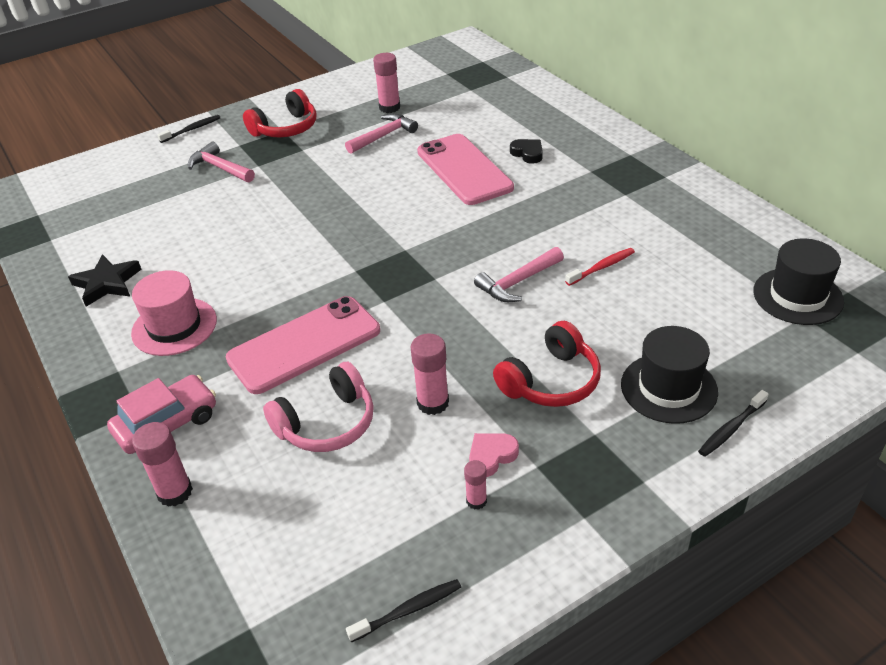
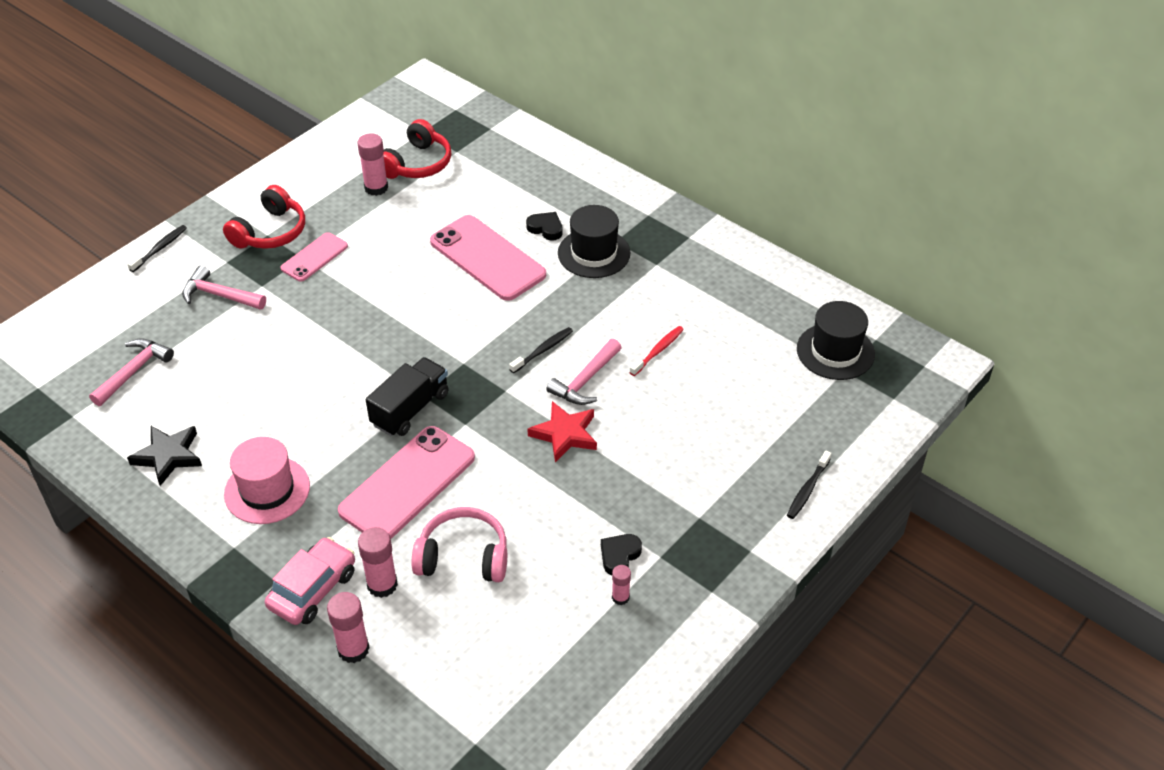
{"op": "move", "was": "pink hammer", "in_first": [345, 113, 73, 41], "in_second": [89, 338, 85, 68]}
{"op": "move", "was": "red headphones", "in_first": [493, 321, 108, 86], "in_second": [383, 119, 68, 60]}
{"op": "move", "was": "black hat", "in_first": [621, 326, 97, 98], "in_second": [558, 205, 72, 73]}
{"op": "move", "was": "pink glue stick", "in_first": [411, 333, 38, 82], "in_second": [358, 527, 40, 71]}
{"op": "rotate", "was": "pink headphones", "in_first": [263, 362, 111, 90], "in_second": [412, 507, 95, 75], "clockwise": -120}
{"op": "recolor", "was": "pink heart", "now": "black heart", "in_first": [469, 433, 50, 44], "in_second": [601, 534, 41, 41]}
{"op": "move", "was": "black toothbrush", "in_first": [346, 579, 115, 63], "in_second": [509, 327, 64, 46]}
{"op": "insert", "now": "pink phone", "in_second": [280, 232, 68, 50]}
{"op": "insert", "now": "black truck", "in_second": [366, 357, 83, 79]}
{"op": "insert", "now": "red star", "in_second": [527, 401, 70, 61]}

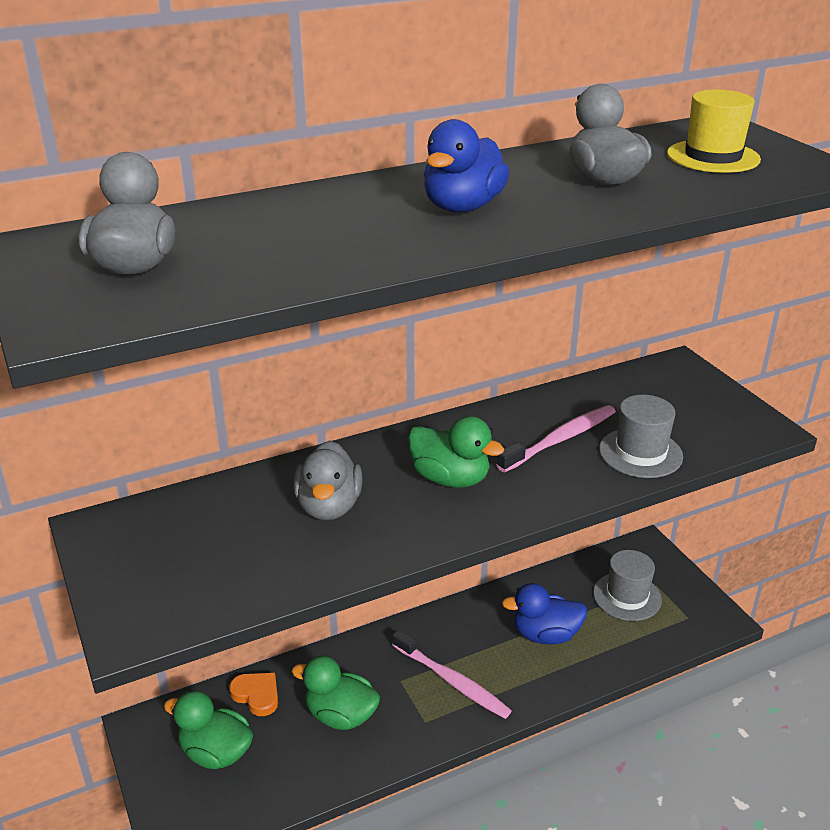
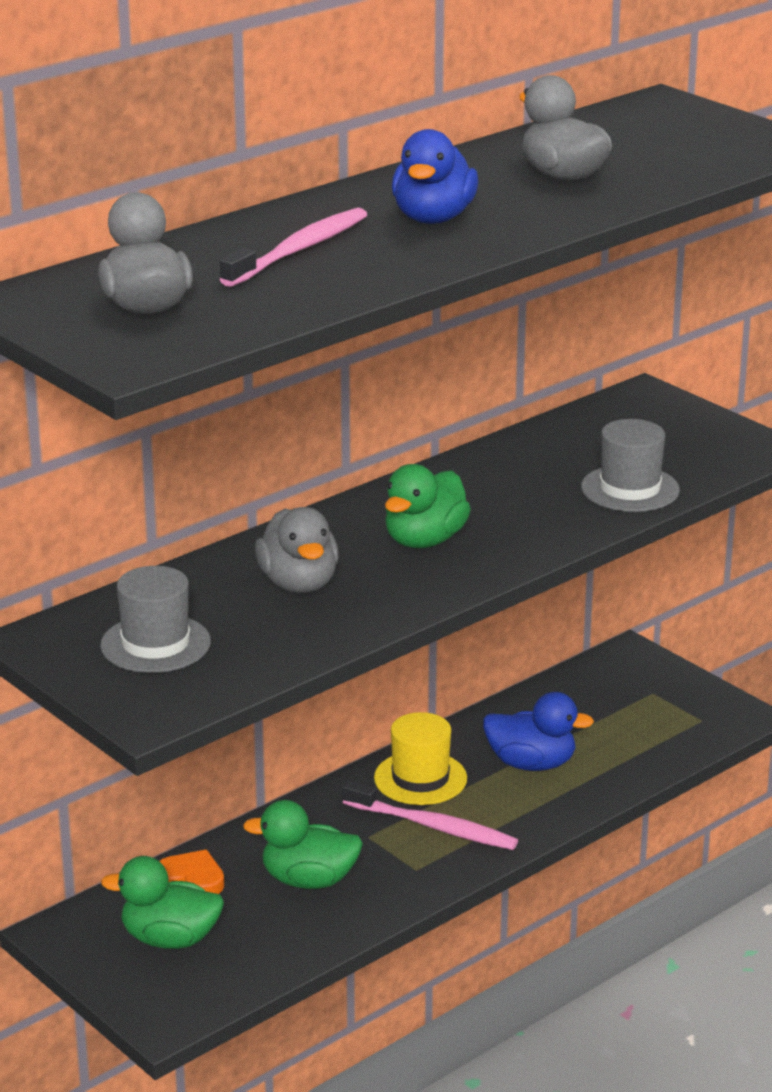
{"op": "move", "was": "yellow hat", "in_first": [667, 90, 94, 83], "in_second": [374, 712, 93, 93]}
{"op": "move", "was": "pink toothbrush", "in_first": [497, 405, 119, 67], "in_second": [220, 208, 147, 79]}
{"op": "rotate", "was": "green duck", "in_first": [408, 416, 96, 72], "in_second": [385, 464, 86, 84], "clockwise": 105}
{"op": "move", "was": "grey hat", "in_first": [593, 550, 69, 71], "in_second": [100, 566, 111, 107]}
{"op": "rotate", "was": "blue duck", "in_first": [502, 583, 85, 61], "in_second": [483, 692, 111, 79], "clockwise": -150}

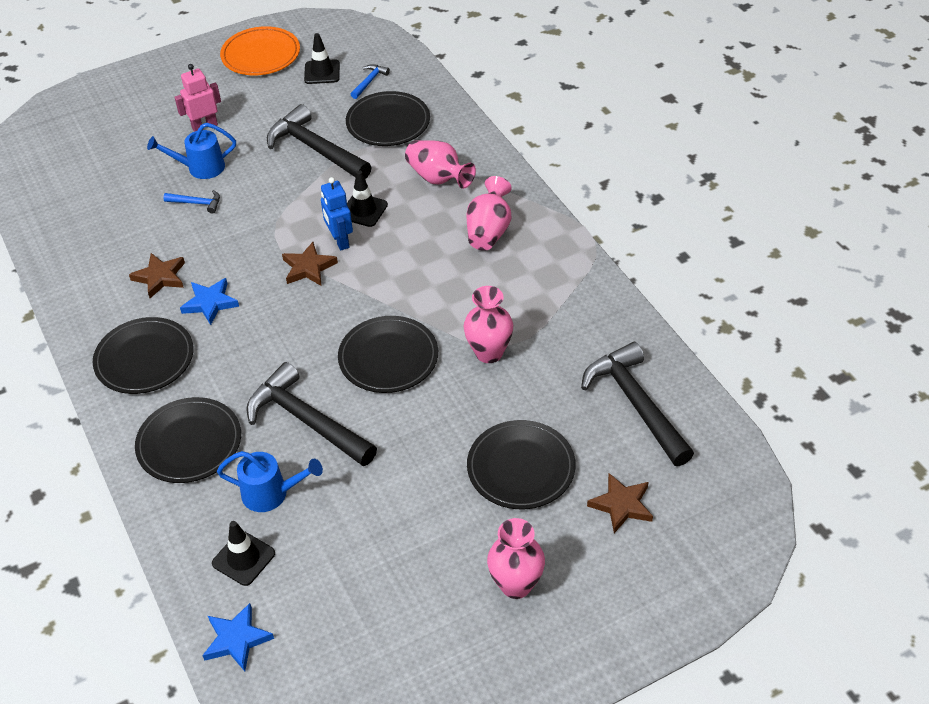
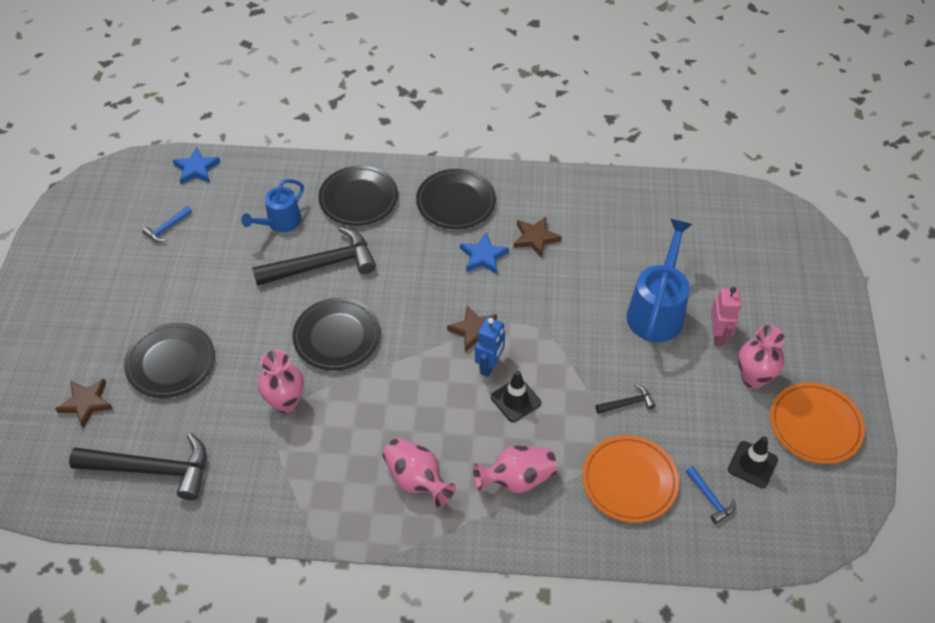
{"op": "recolor", "was": "black plate", "now": "orange plate", "in_first": [346, 91, 84, 55], "in_second": [582, 435, 97, 88]}
{"op": "resize", "was": "black hammer", "in_first": [267, 104, 104, 75], "in_second": [595, 384, 61, 30], "ratio": 0.45}
{"op": "resize", "was": "blue watering can", "in_first": [147, 123, 89, 56], "in_second": [627, 219, 65, 123], "ratio": 1.59}
{"op": "rotate", "was": "blue robot", "in_first": [321, 177, 32, 73], "in_second": [475, 317, 30, 60], "clockwise": 105}
{"op": "move", "was": "blue hammer", "in_first": [164, 190, 56, 24], "in_second": [142, 206, 50, 36]}
{"op": "move", "was": "pink vase", "in_first": [487, 518, 58, 81], "in_second": [738, 325, 47, 64]}
{"op": "delete", "was": "black traffic cone", "in_first": [212, 521, 63, 65]}

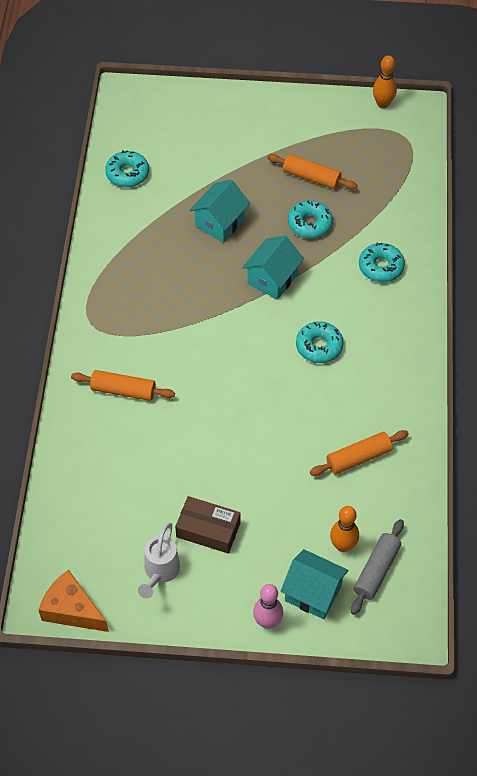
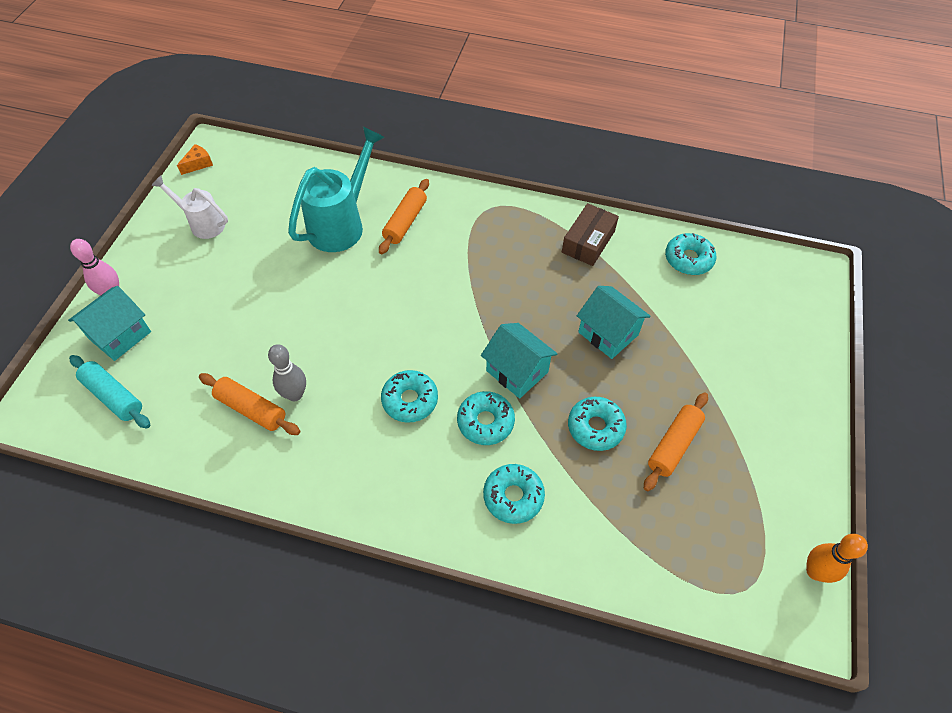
{"op": "rotate", "was": "orange rolling pin", "in_first": [310, 430, 99, 46], "in_second": [199, 373, 101, 62], "clockwise": -45}
{"op": "move", "was": "brown box", "in_first": [175, 496, 66, 58], "in_second": [562, 203, 57, 63]}
{"op": "delete", "was": "orange bowling pin", "in_first": [330, 506, 29, 46]}
{"op": "recolor", "was": "grey rolling pin", "now": "turquoise rolling pin", "in_first": [351, 519, 53, 96], "in_second": [69, 355, 81, 74]}
{"op": "resize", "was": "orange cheese", "in_first": [39, 570, 70, 62], "in_second": [177, 144, 36, 31], "ratio": 0.55}
{"op": "insert", "now": "turquoise watering can", "in_second": [288, 126, 97, 126]}
{"op": "insert", "now": "grey bowling pin", "in_second": [268, 344, 38, 57]}
{"op": "insert", "now": "turquoise donut", "in_second": [457, 391, 58, 54]}

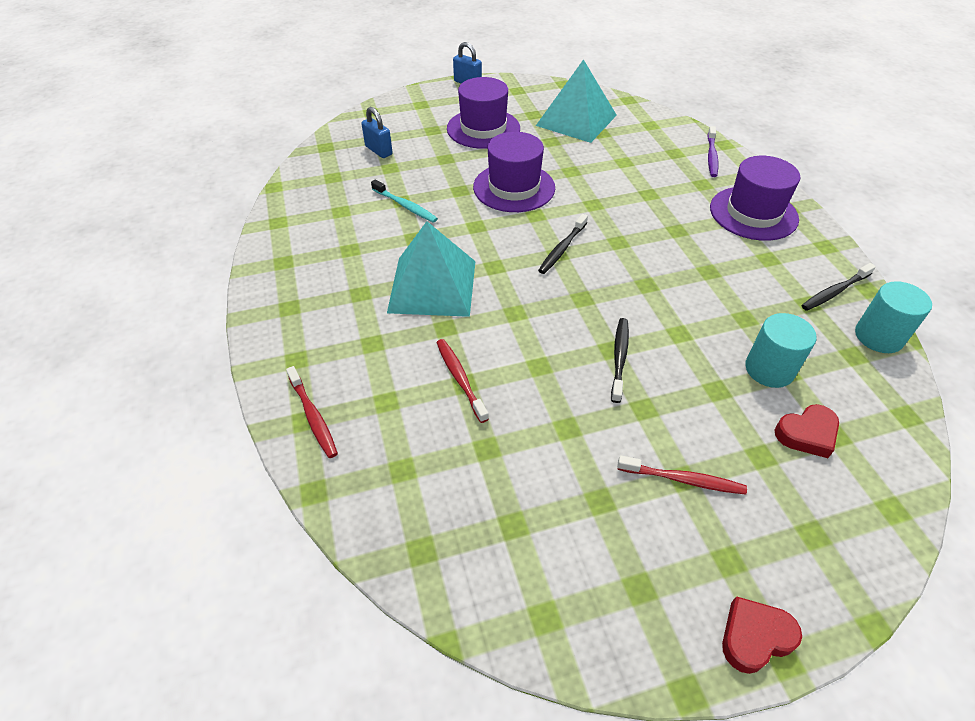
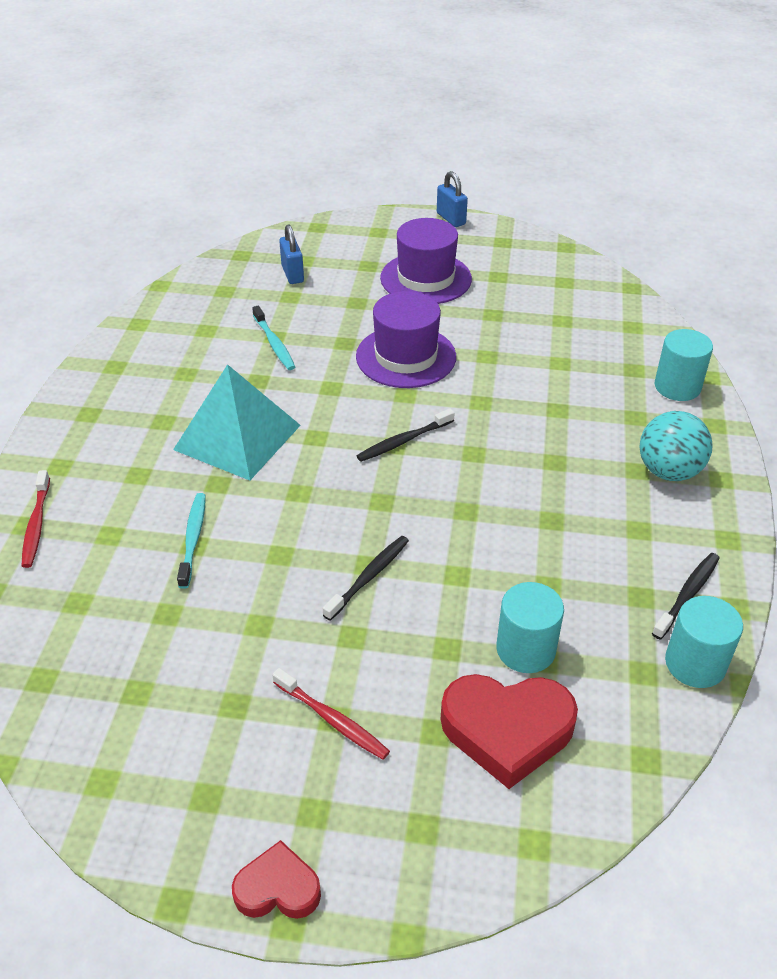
{"op": "delete", "was": "turquoise pyramid", "in_first": [536, 59, 81, 84]}
{"op": "replace", "was": "purple toothbrush", "now": "turquoise cylinder", "in_first": [707, 126, 11, 51], "in_second": [655, 329, 58, 72]}
{"op": "replace", "was": "purple hat", "now": "turquoise ball", "in_first": [710, 156, 90, 85], "in_second": [639, 411, 74, 70]}
{"op": "rotate", "was": "black toothbrush", "in_first": [801, 263, 75, 48], "in_second": [652, 553, 68, 87], "clockwise": 135}
{"op": "recolor", "was": "red toothbrush", "now": "turquoise toothbrush", "in_first": [436, 339, 53, 84], "in_second": [177, 493, 29, 96]}
{"op": "resize", "was": "red heart", "in_first": [775, 404, 64, 54], "in_second": [441, 674, 137, 115], "ratio": 1.73}

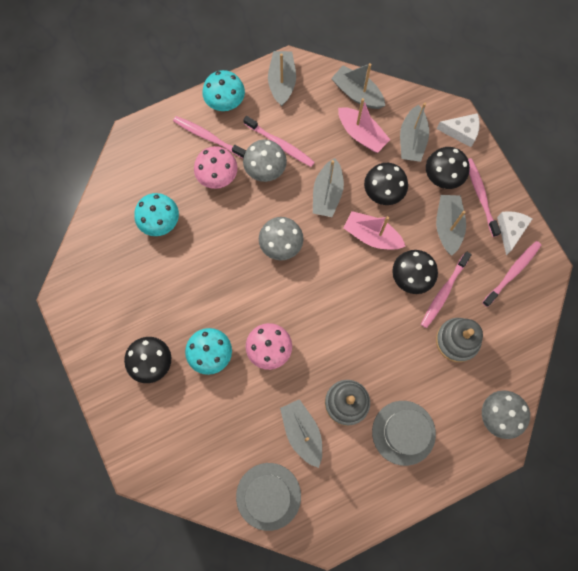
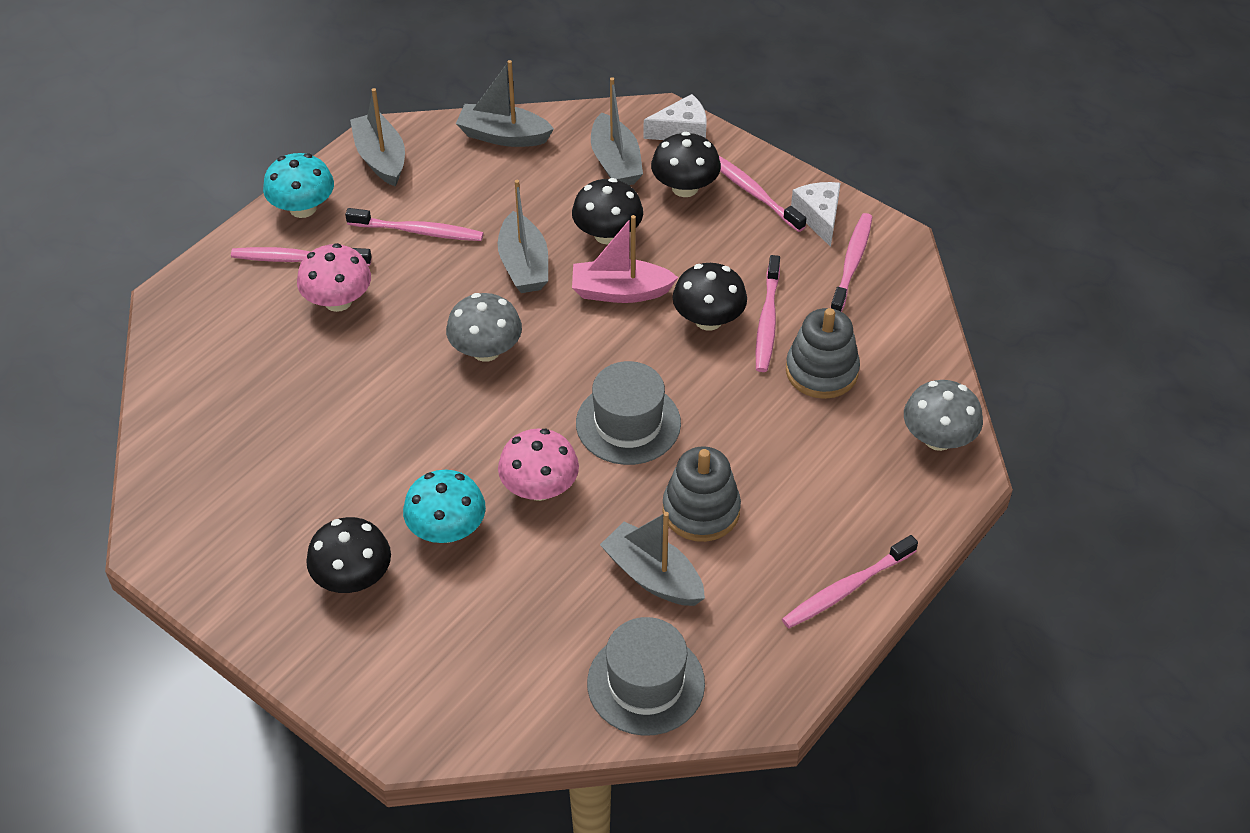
{"op": "delete", "was": "pink boat", "in_first": [338, 98, 52, 55]}
{"op": "delete", "was": "grey mushroom", "in_first": [243, 139, 44, 43]}
{"op": "delete", "was": "turquoise mushroom", "in_first": [134, 193, 45, 43]}
{"op": "delete", "was": "grey boat", "in_first": [436, 195, 30, 61]}
{"op": "move", "was": "grey hat", "in_first": [372, 401, 64, 65], "in_second": [576, 361, 105, 104]}
{"op": "insert", "now": "pink toothbrush", "in_second": [782, 535, 136, 93]}

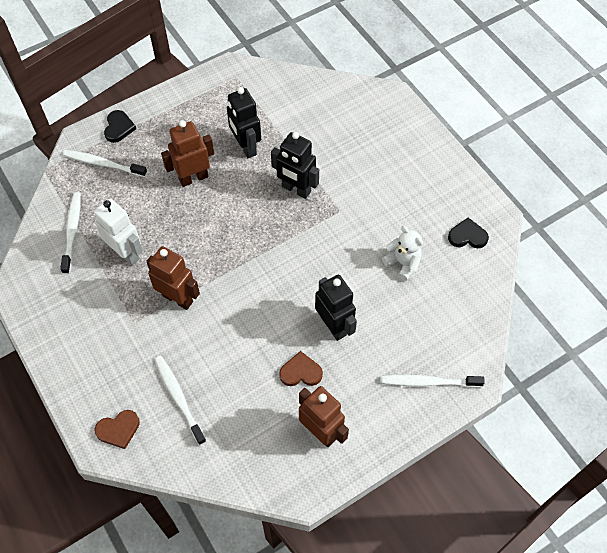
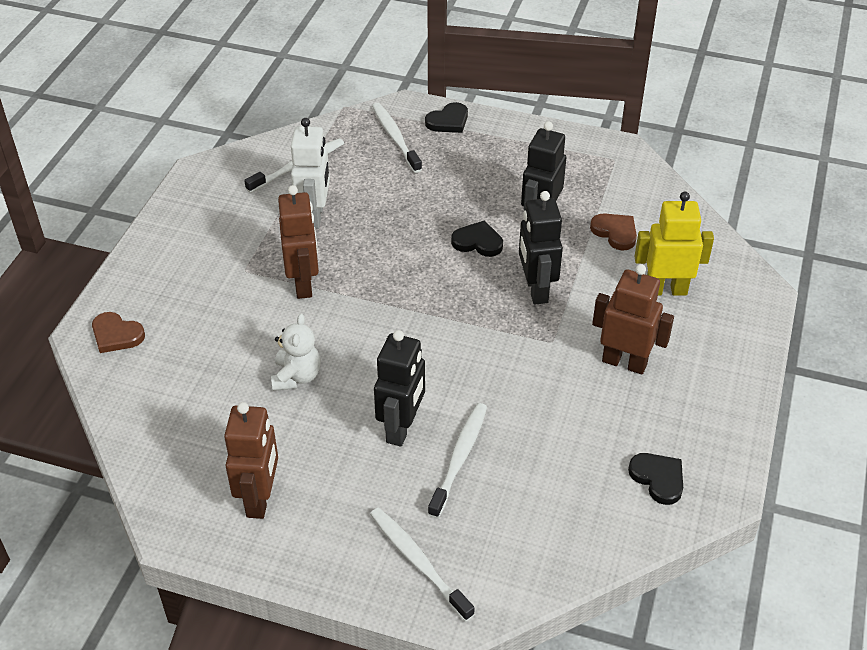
{"op": "move", "was": "brown robot", "in_first": [161, 120, 53, 67], "in_second": [592, 264, 82, 110]}
{"op": "move", "was": "white teddy bear", "in_first": [382, 226, 41, 55], "in_second": [271, 314, 49, 77]}
{"op": "move", "was": "brown heart", "in_first": [279, 351, 44, 35], "in_second": [590, 213, 47, 38]}
{"op": "move", "was": "white toothbrush", "in_first": [154, 356, 52, 89], "in_second": [428, 403, 59, 115]}
{"op": "insert", "now": "yellow robot", "in_second": [634, 192, 80, 104]}
{"op": "insert", "now": "black heart", "in_second": [451, 220, 52, 37]}

